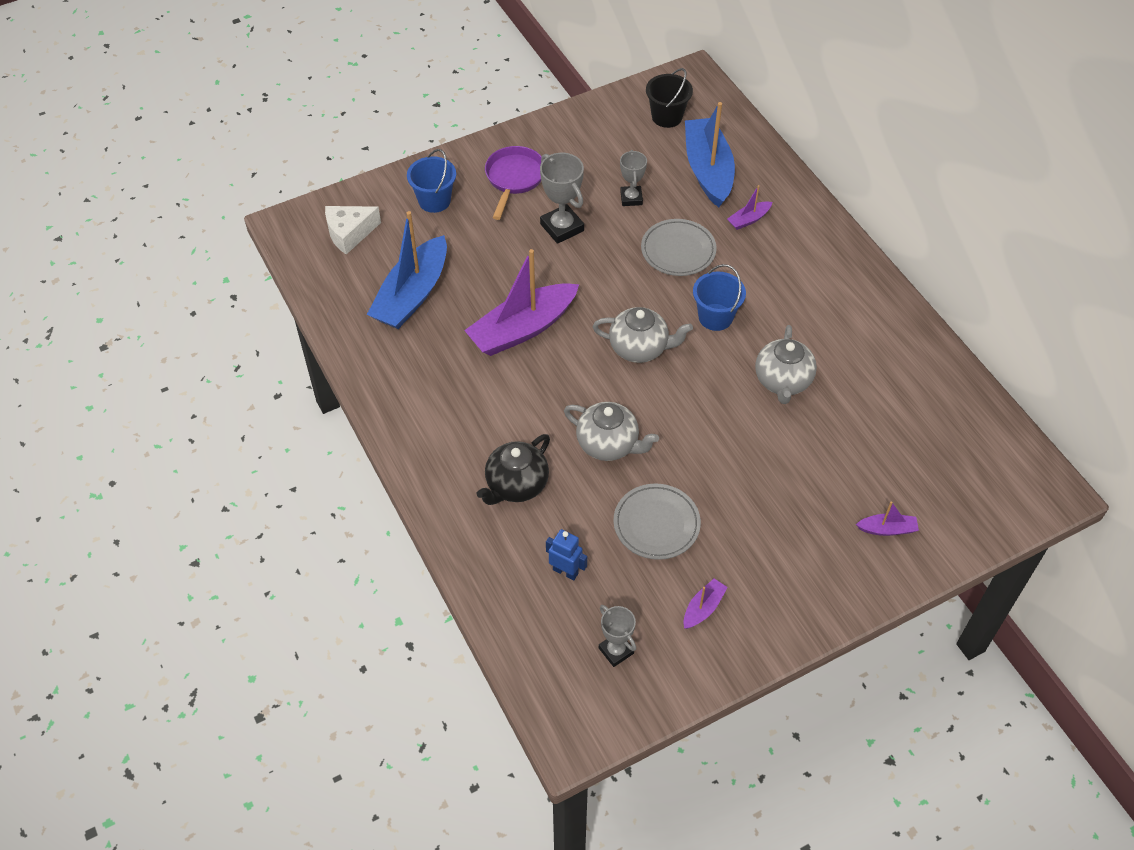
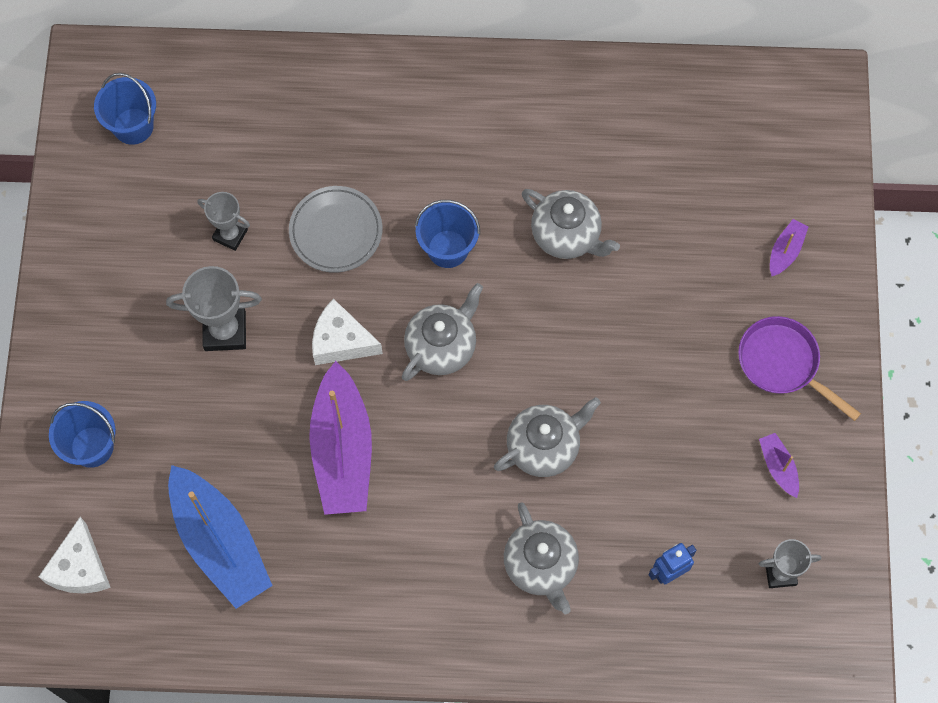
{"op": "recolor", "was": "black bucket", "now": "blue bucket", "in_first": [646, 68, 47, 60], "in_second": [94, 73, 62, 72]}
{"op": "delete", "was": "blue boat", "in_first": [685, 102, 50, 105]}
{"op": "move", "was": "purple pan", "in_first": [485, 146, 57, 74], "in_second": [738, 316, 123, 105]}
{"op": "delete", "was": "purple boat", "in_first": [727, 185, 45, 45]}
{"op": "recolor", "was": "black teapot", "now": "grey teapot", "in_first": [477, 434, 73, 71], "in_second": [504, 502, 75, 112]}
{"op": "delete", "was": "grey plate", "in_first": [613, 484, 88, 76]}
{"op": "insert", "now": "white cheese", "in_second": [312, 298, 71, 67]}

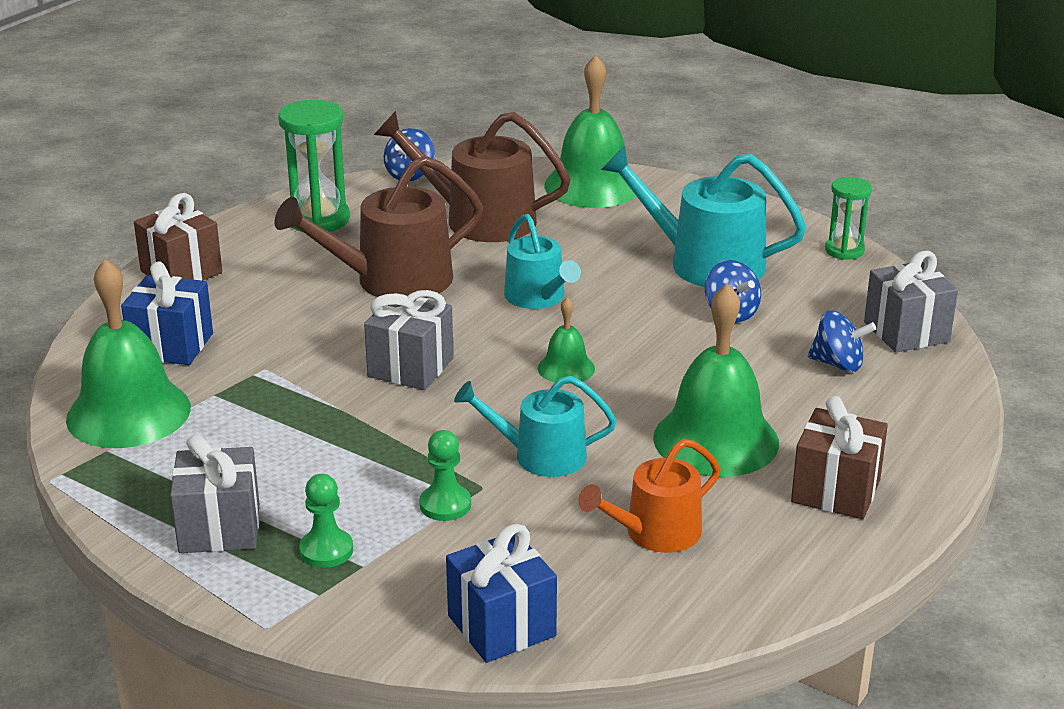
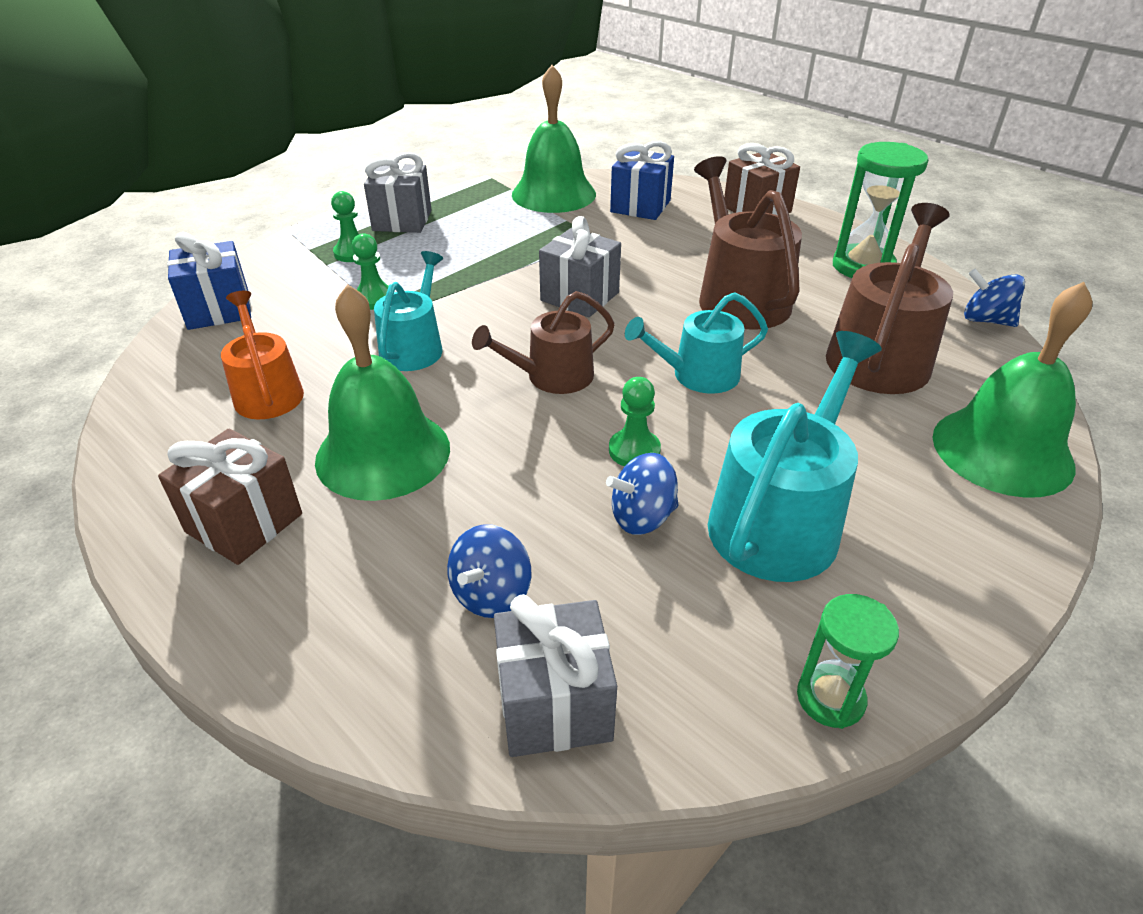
{"op": "replace", "was": "green bell", "now": "brown watering can", "in_first": [538, 297, 57, 87], "in_second": [472, 291, 143, 103]}
{"op": "insert", "now": "green pawn", "in_second": [609, 377, 52, 89]}

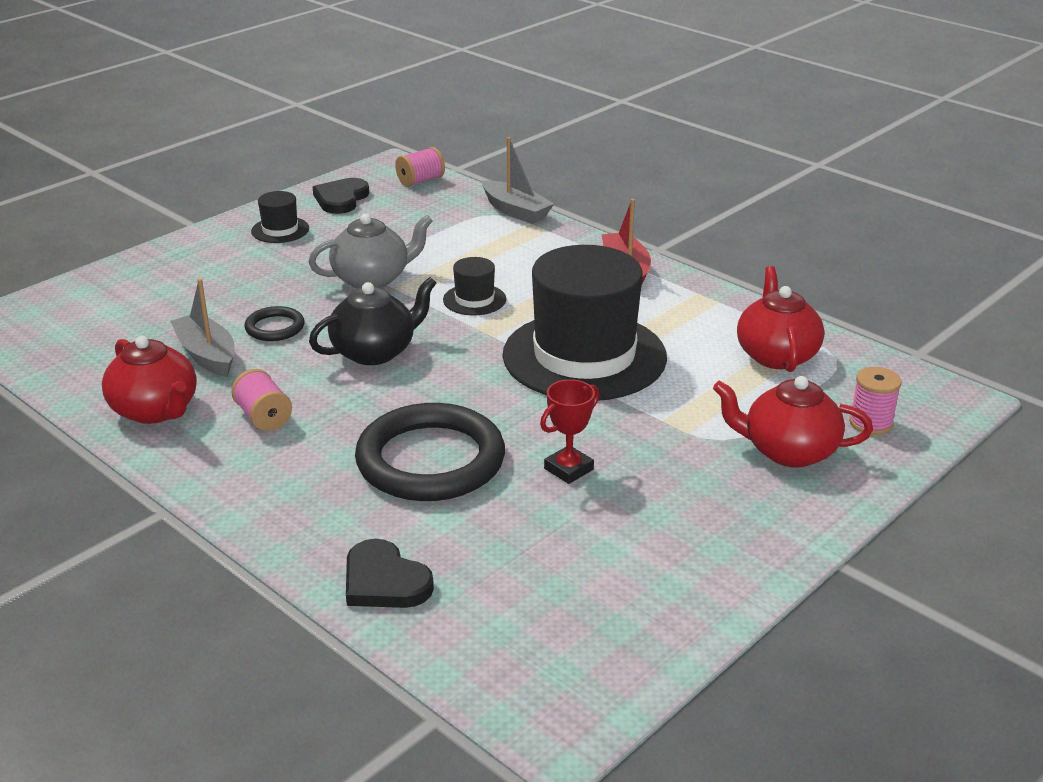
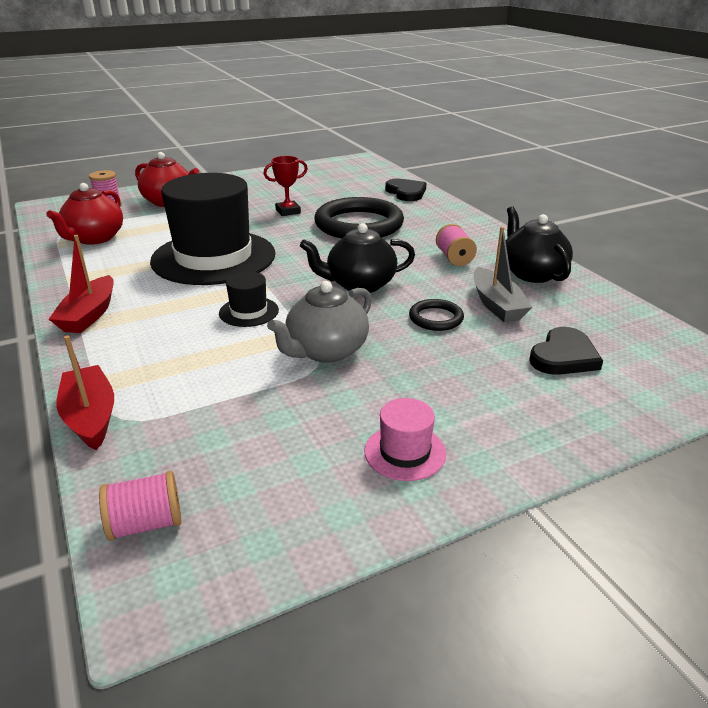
{"op": "recolor", "was": "grey boat", "now": "red boat", "in_first": [482, 137, 72, 87], "in_second": [57, 335, 57, 115]}
{"op": "move", "was": "black heart", "in_first": [313, 178, 56, 36], "in_second": [529, 327, 74, 48]}
{"op": "recolor", "was": "black hat", "now": "pink hat", "in_first": [251, 191, 58, 52], "in_second": [364, 398, 82, 83]}
{"op": "rotate", "was": "grey teapot", "in_first": [309, 213, 124, 76], "in_second": [267, 281, 105, 82], "clockwise": -45}
{"op": "recolor", "was": "red teapot", "now": "black teapot", "in_first": [102, 336, 95, 88], "in_second": [506, 206, 67, 77]}

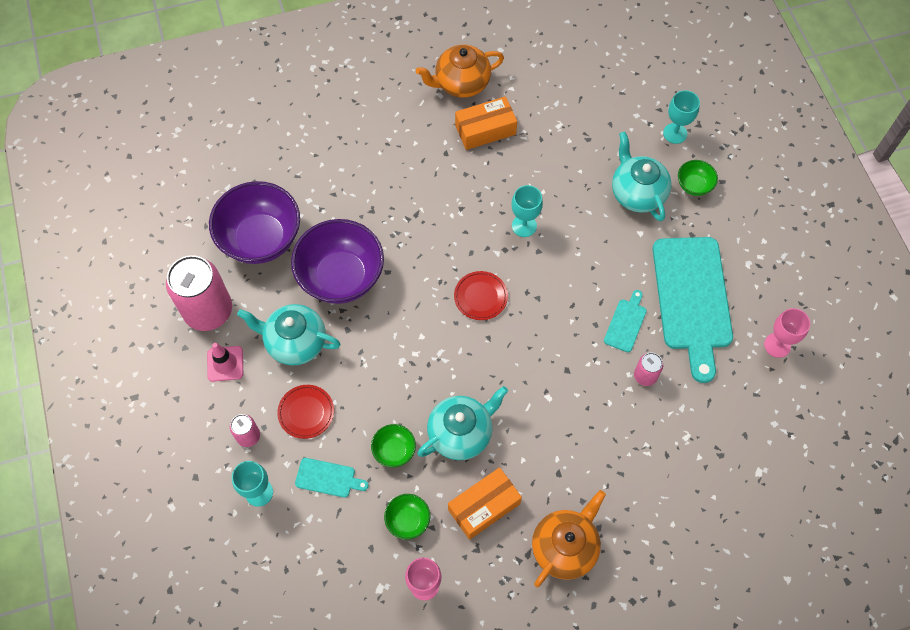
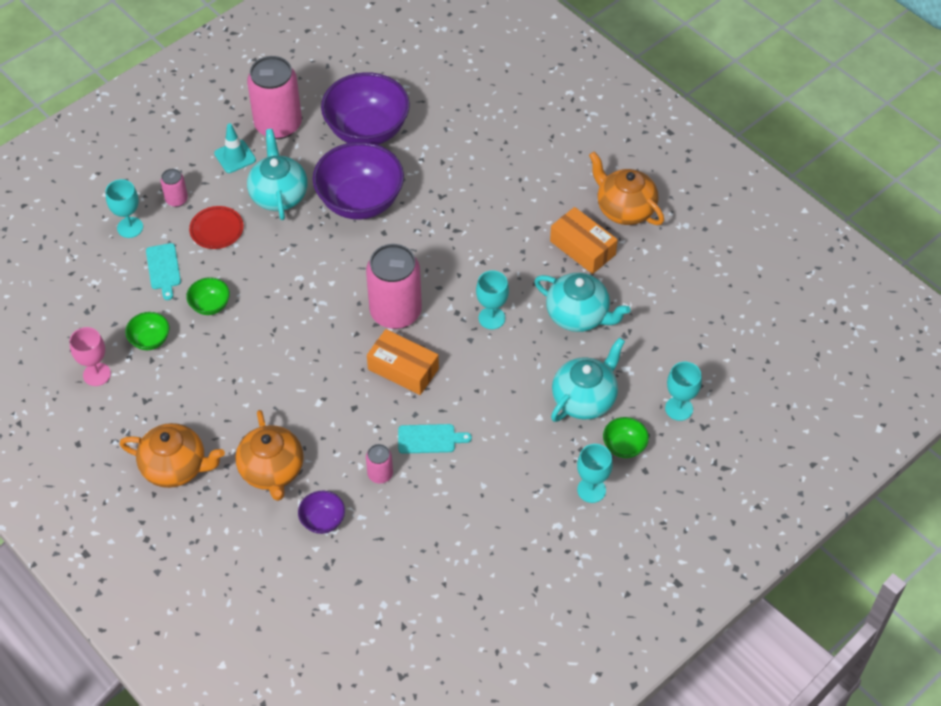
{"op": "delete", "was": "turquoise cutting board", "in_first": [653, 237, 80, 146]}
{"op": "replace", "was": "red plate", "now": "pink can", "in_first": [454, 271, 54, 49], "in_second": [366, 244, 56, 85]}
{"op": "delete", "was": "pink goblet", "in_first": [764, 308, 46, 50]}
{"op": "recolor", "was": "pink traffic cone", "now": "turquoise traffic cone", "in_first": [207, 343, 36, 39], "in_second": [214, 123, 42, 50]}
{"op": "move", "was": "turquoise teapot", "in_first": [417, 386, 91, 74], "in_second": [534, 273, 97, 59]}
{"op": "move", "was": "orange box", "in_first": [448, 467, 74, 73], "in_second": [367, 329, 72, 66]}
{"op": "insert", "now": "orange teapot", "in_second": [235, 410, 69, 91]}
{"op": "insert", "now": "turquoise goblet", "in_second": [577, 444, 36, 59]}
{"op": "insert", "now": "purple bowl", "in_second": [298, 491, 47, 43]}

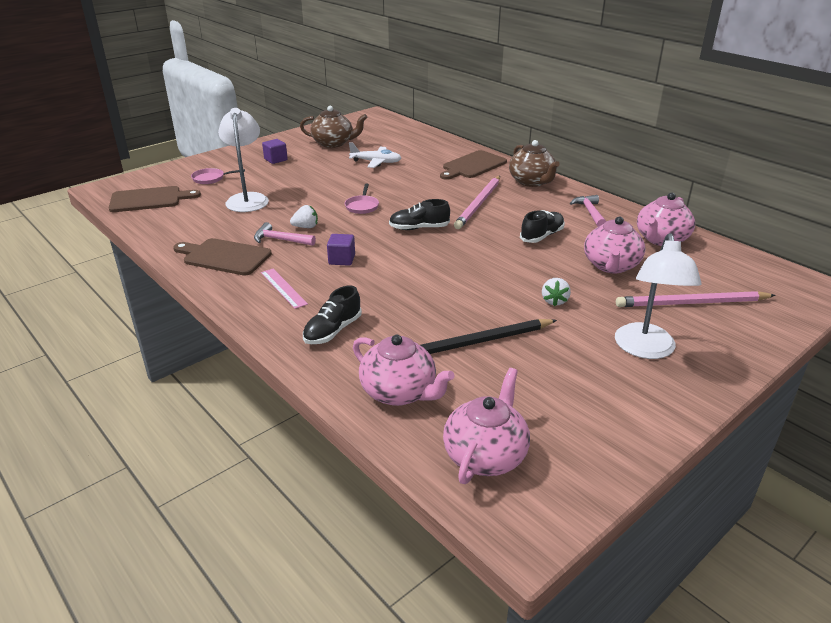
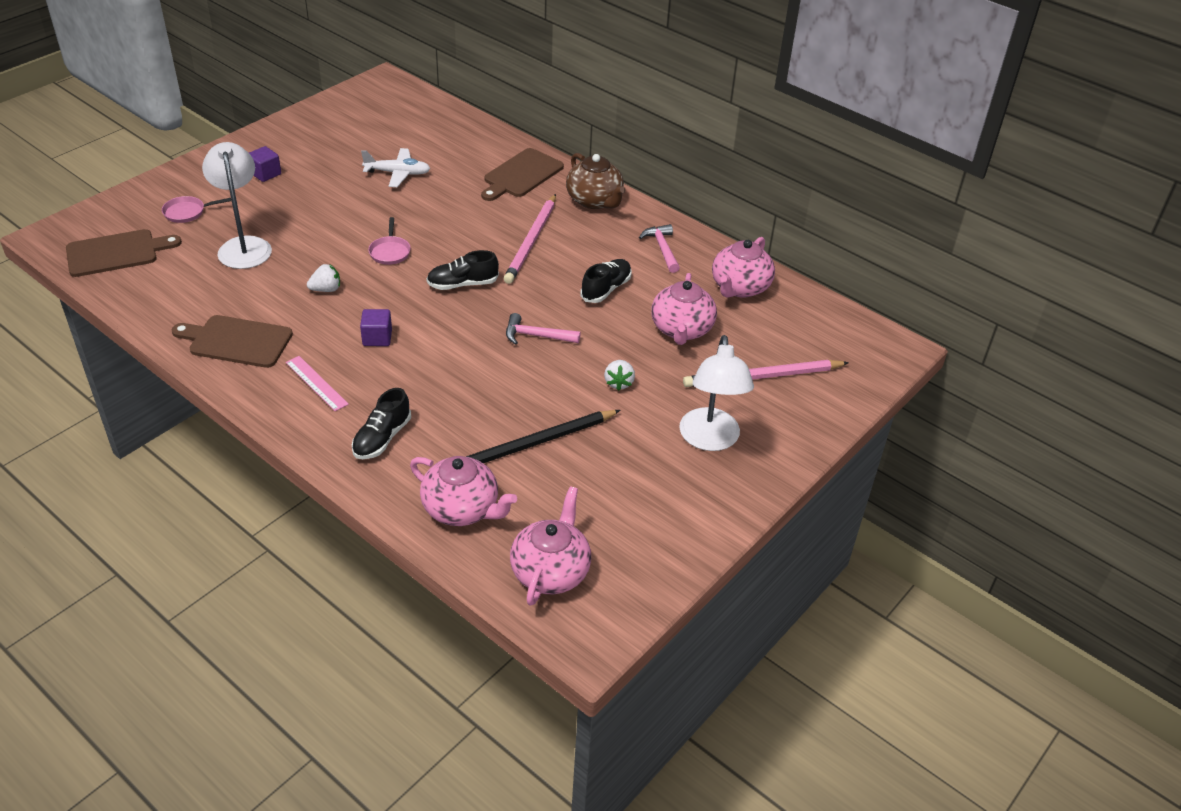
{"op": "delete", "was": "brown teapot", "in_first": [300, 106, 68, 42]}
{"op": "move", "was": "pink hammer", "in_first": [254, 222, 62, 24], "in_second": [506, 313, 75, 32]}

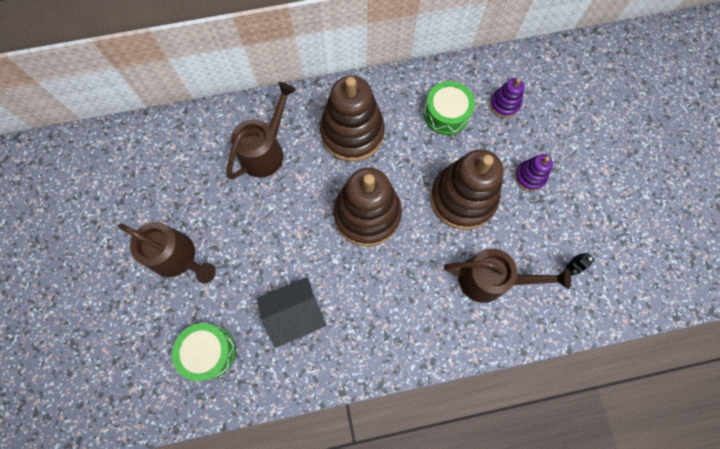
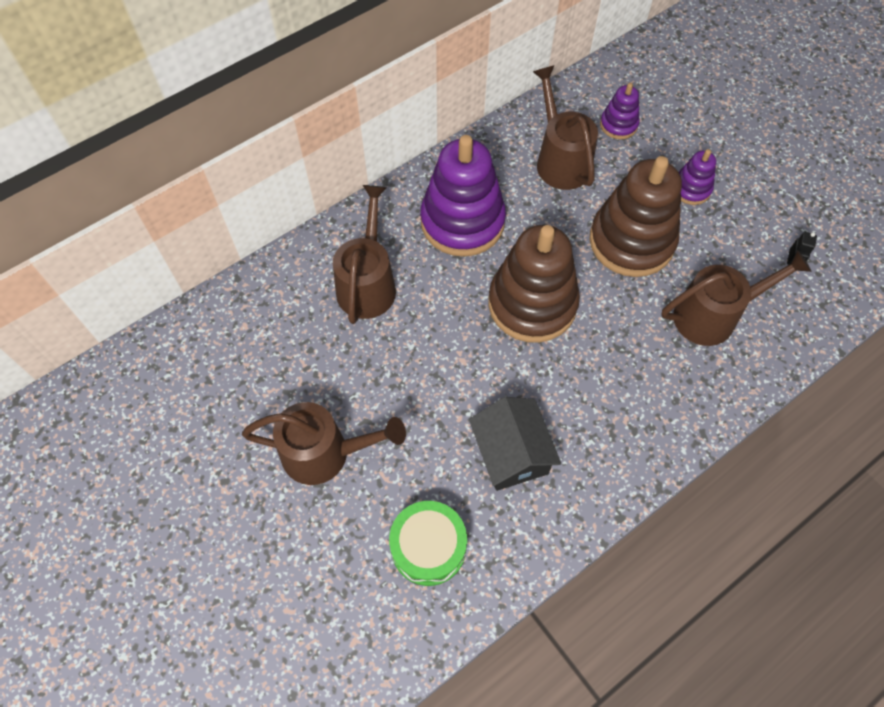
{"op": "recolor", "was": "brown stacking toy", "now": "purple stacking toy", "in_first": [320, 76, 65, 86], "in_second": [420, 135, 86, 122]}
{"op": "replace", "was": "green drum", "now": "brown watering can", "in_first": [424, 81, 51, 54], "in_second": [533, 66, 65, 124]}
{"op": "rotate", "was": "black house", "in_first": [257, 277, 70, 71], "in_second": [469, 397, 92, 94], "clockwise": -60}

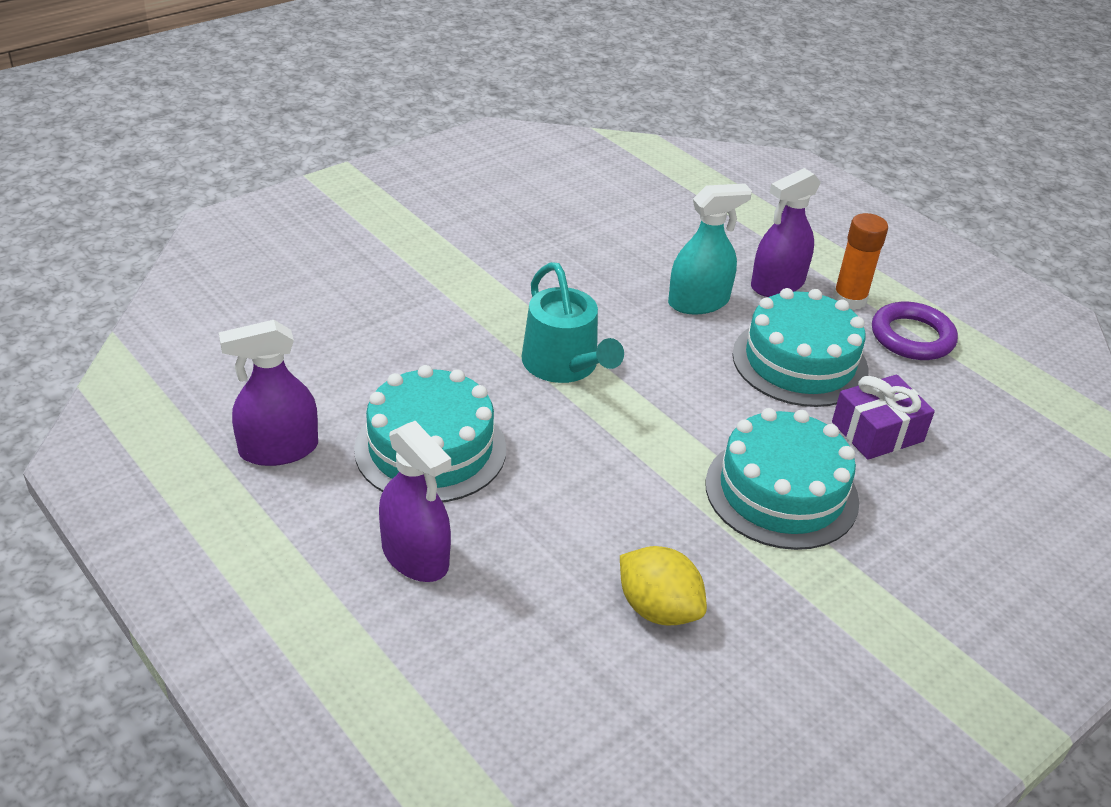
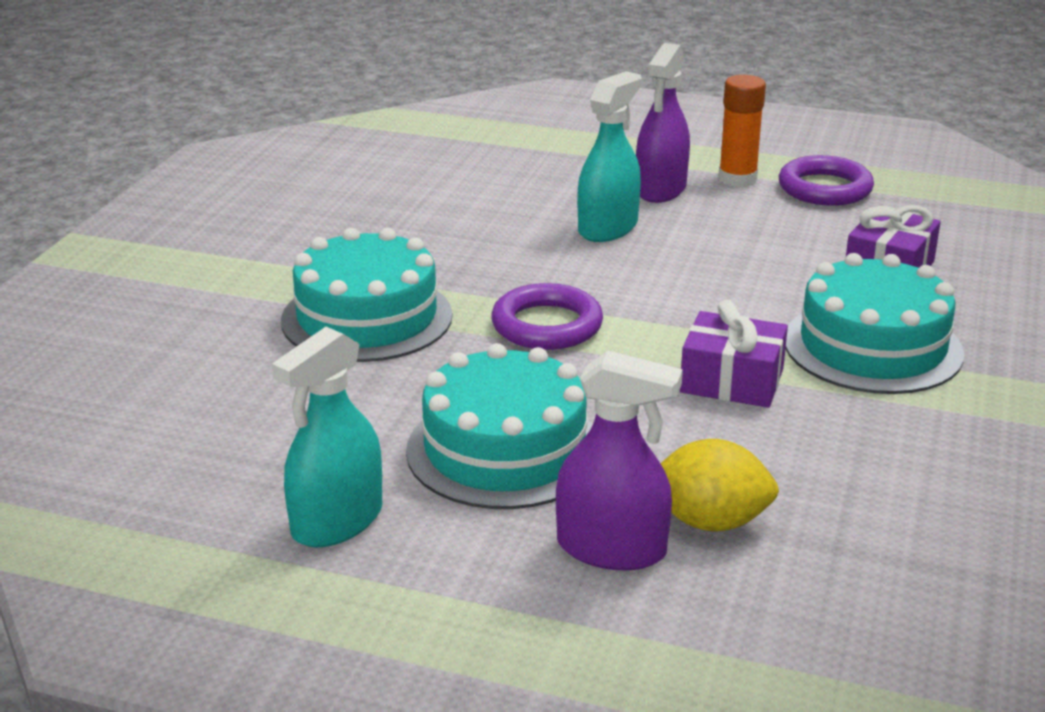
{"op": "replace", "was": "turquoise watering can", "now": "purple ring", "in_first": [521, 262, 103, 121], "in_second": [491, 283, 112, 67]}
{"op": "move", "was": "turquoise cake", "in_first": [732, 288, 137, 119], "in_second": [281, 228, 171, 134]}
{"op": "recolor", "was": "purple spray bottle", "now": "turquoise spray bottle", "in_first": [219, 320, 99, 146], "in_second": [272, 327, 110, 220]}
{"op": "move", "was": "yellow lemon", "in_first": [620, 546, 87, 79], "in_second": [660, 439, 119, 92]}
{"op": "insert", "now": "purple gift", "in_second": [680, 300, 108, 108]}

